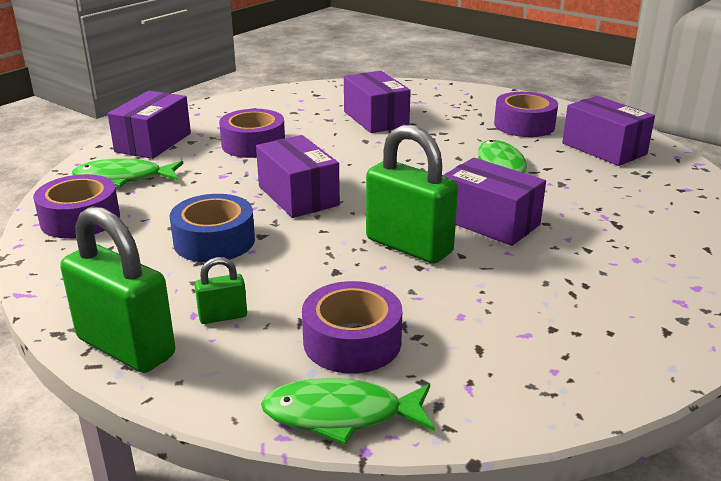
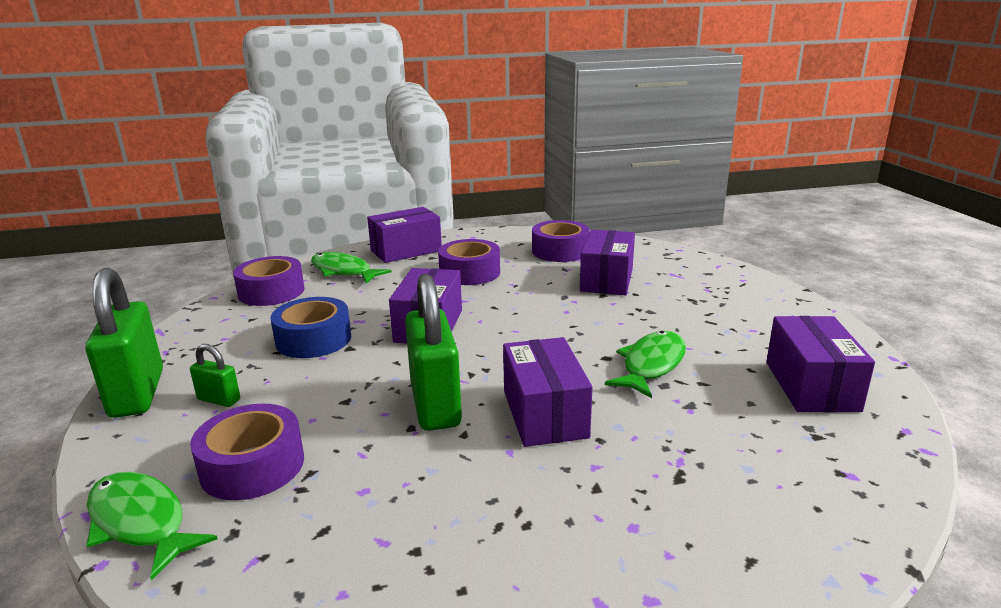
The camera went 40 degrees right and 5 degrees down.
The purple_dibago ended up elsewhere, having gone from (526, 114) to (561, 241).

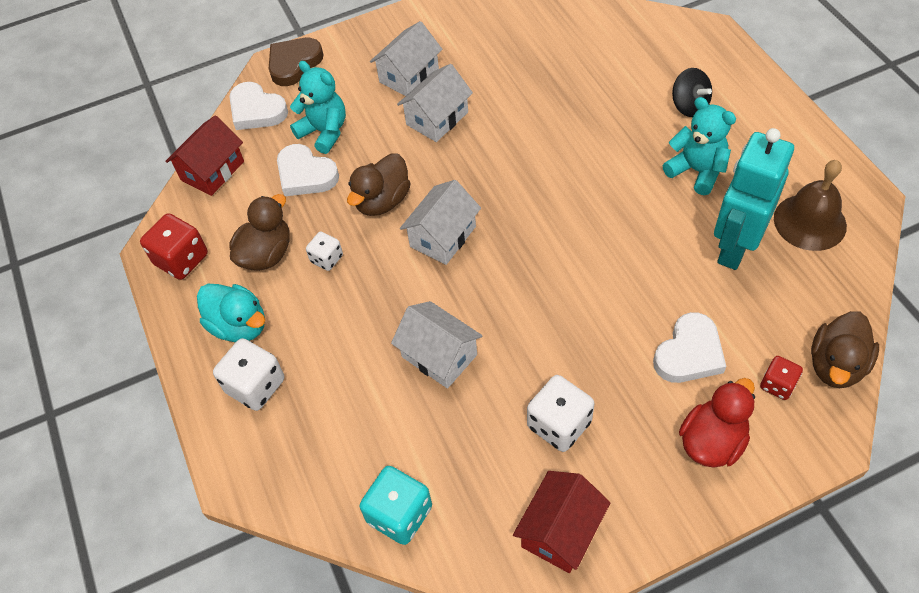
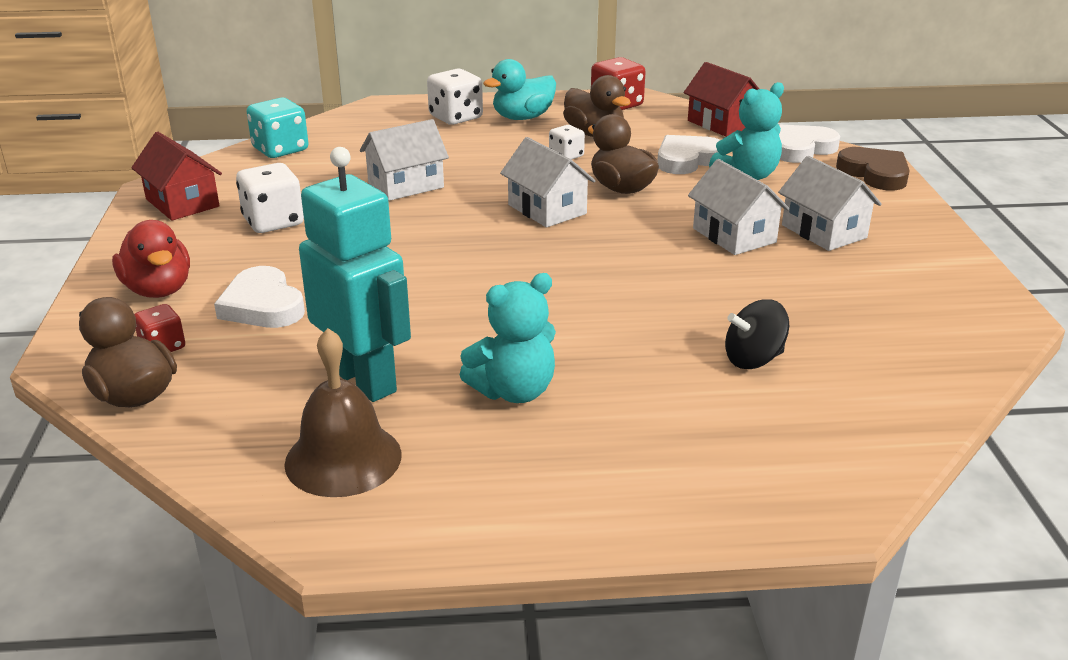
The camera went 105 degrees right and 25 degrees down.
The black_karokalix ended up elsewhere, having gone from (692, 92) to (757, 334).

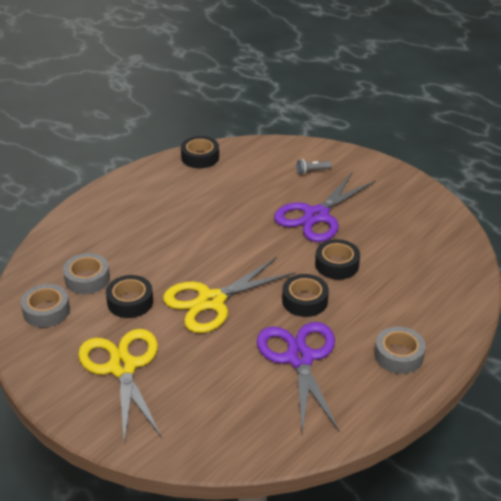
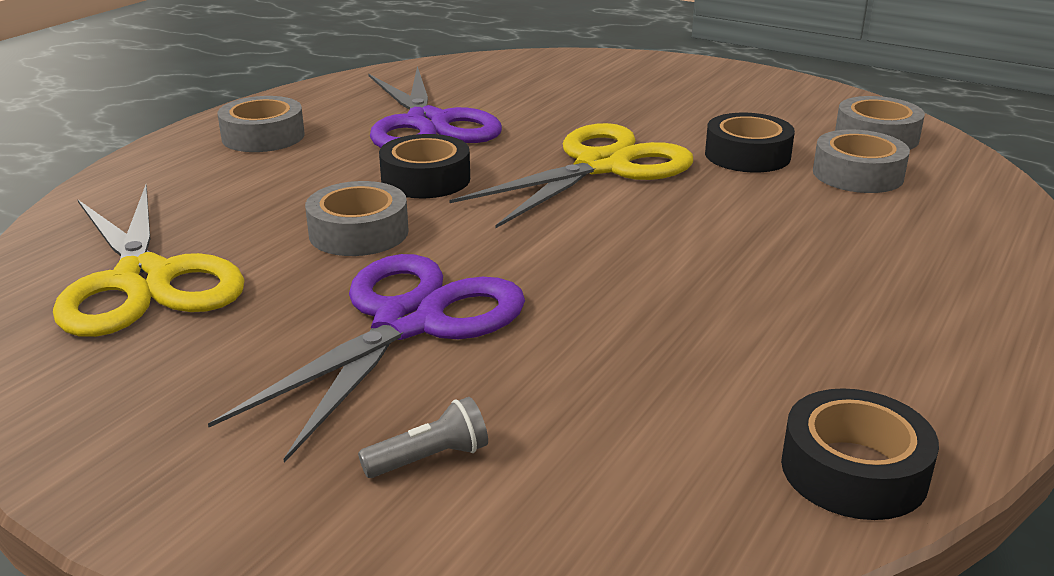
The camera went 170 degrees right and 10 degrees down.
The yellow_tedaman ended up elsewhere, having gone from (120, 386) to (149, 261).
What was the black_dibago at (337, 259) turned into the grey_dibago at (357, 218).

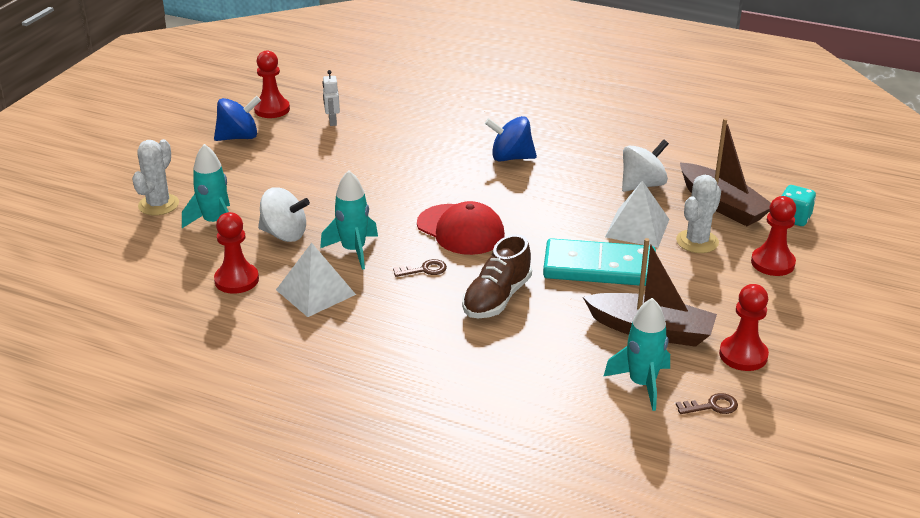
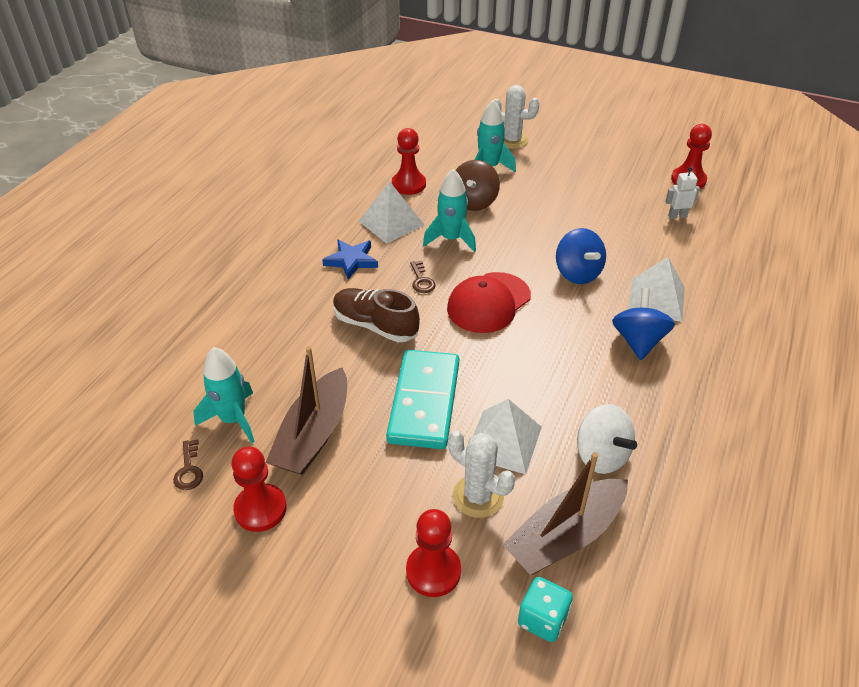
The camera went 90 degrees right and 10 degrees up.
The second view gained the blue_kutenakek at (350, 260).
What was the white_karokalix at (284, 214) turned into the brown_karokalix at (477, 185).
The blue_karokalix ended up elsewhere, having gone from (237, 118) to (581, 256).
The second view gained the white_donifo at (656, 289).

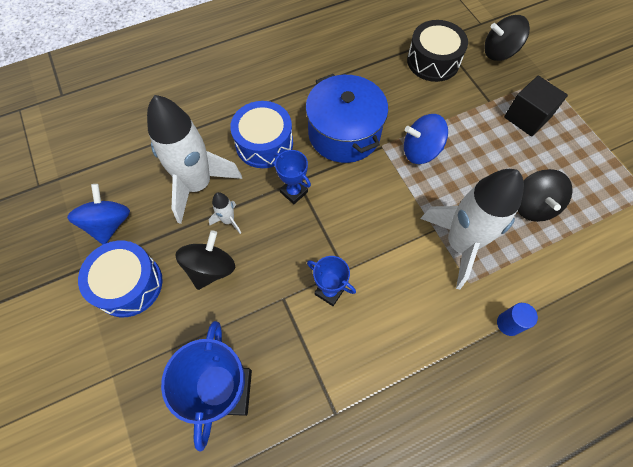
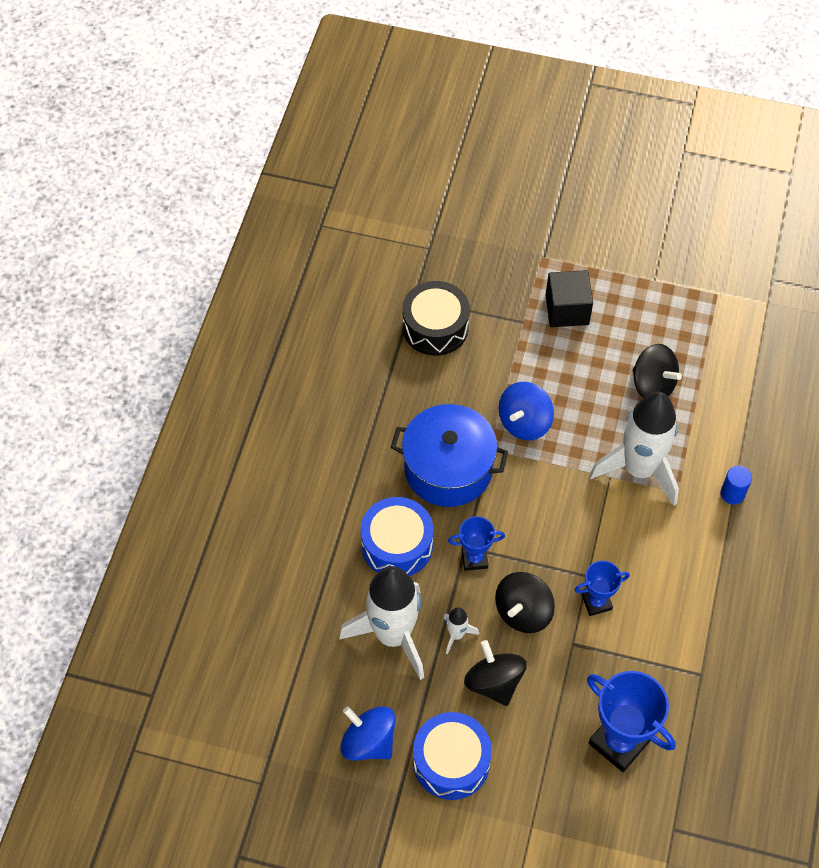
The camera went 50 degrees left and 5 degrees down.
The black_karokalix ended up elsewhere, having gone from (507, 38) to (525, 602).

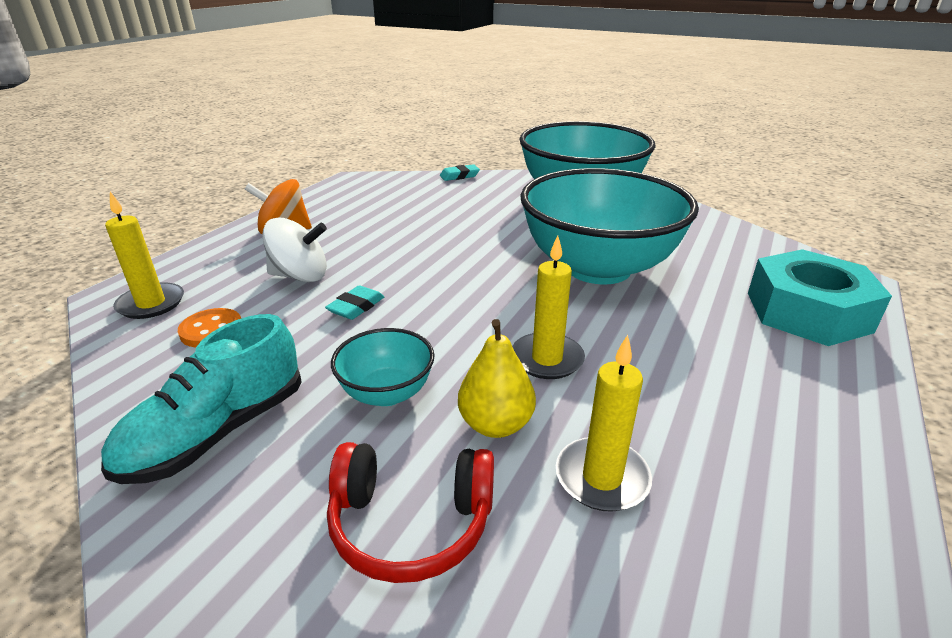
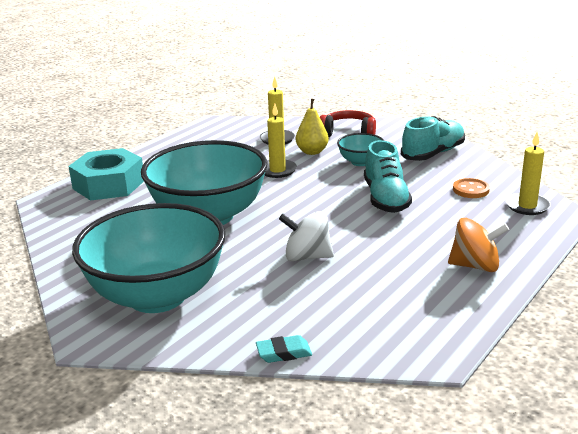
The camera went 170 degrees left and 5 degrees down.
The white_karokalix ended up elsewhere, having gone from (294, 250) to (306, 236).
Where the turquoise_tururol stood at (354, 302), the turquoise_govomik came to stand at (388, 176).

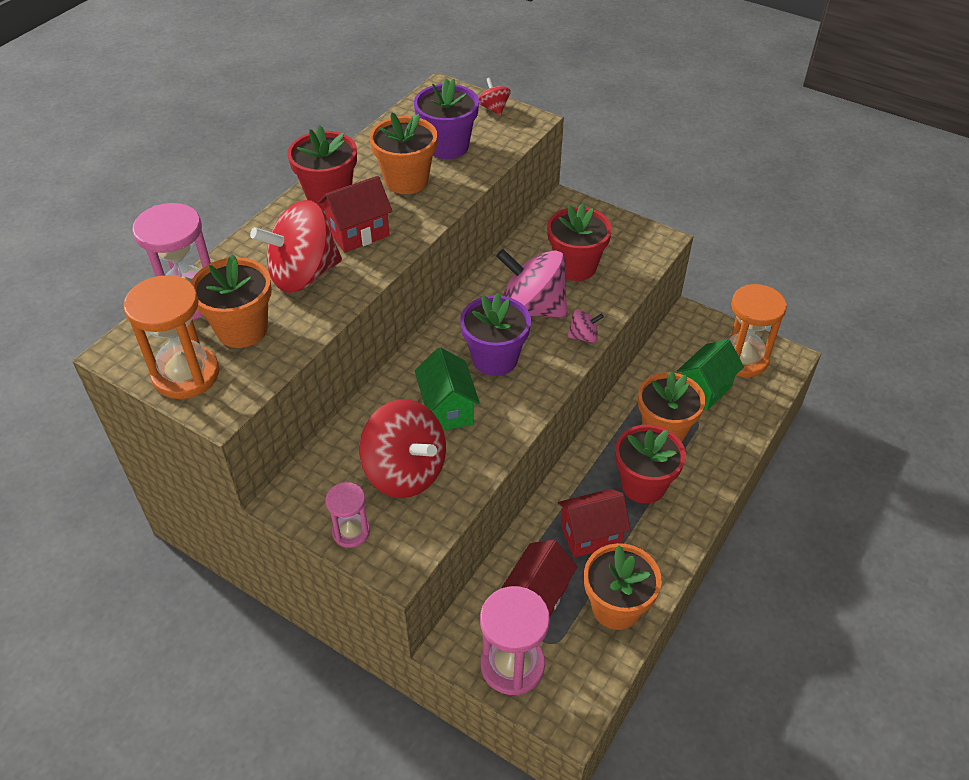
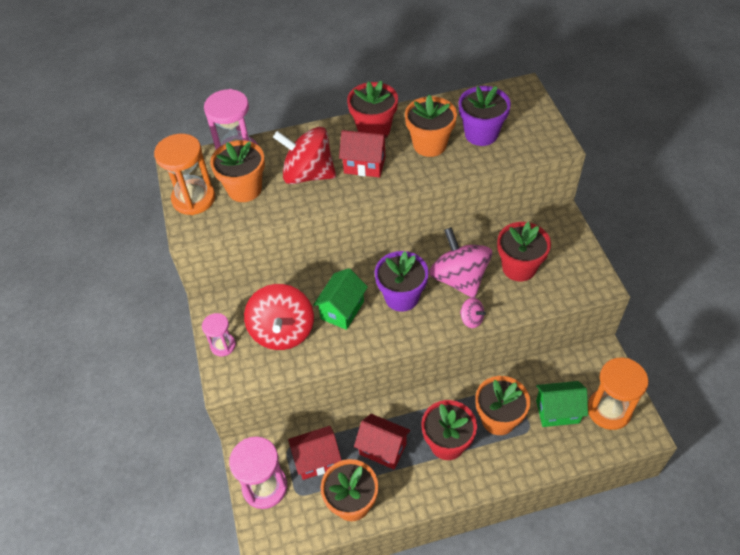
The camera went 45 degrees right and 5 degrees up.
The second view lost the red_karokalix at (495, 97).

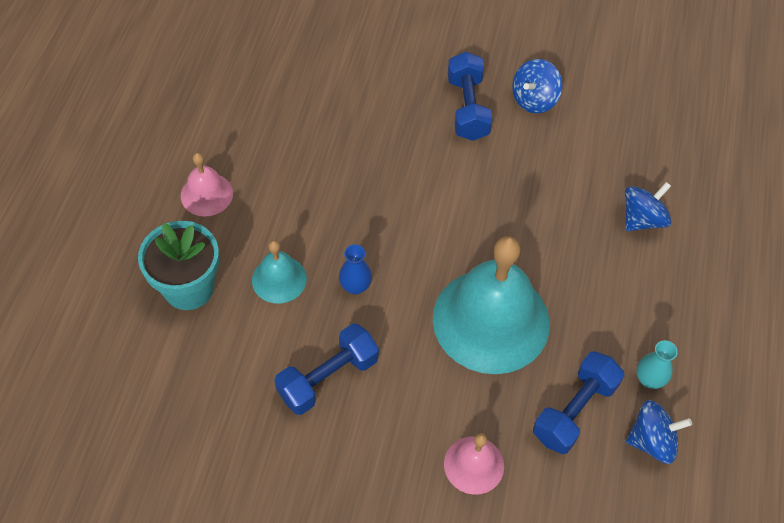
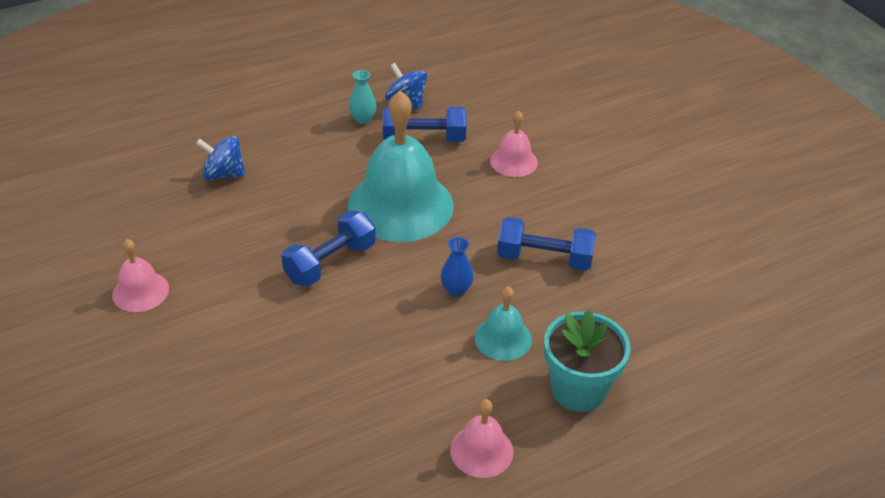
The camera went 130 degrees left and 15 degrees down.
Where the blue_karokalix stood at (537, 86), the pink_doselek came to stand at (140, 275).
The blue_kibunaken ended up elsewhere, having gone from (470, 96) to (328, 248).

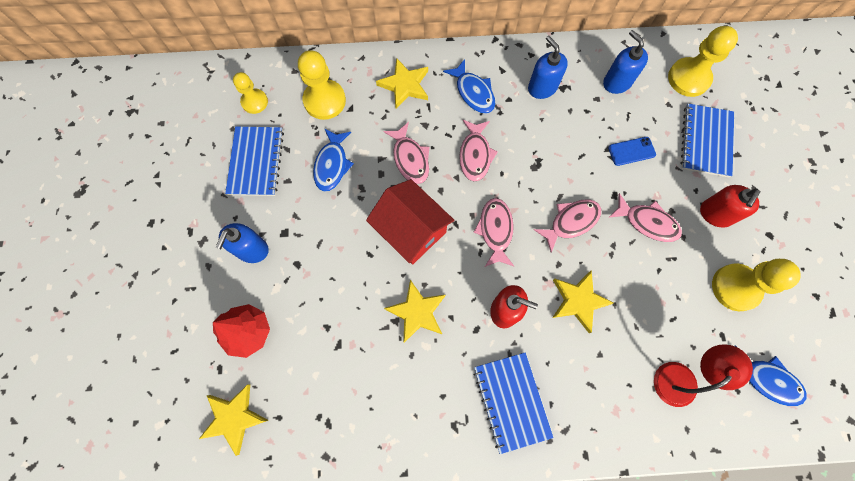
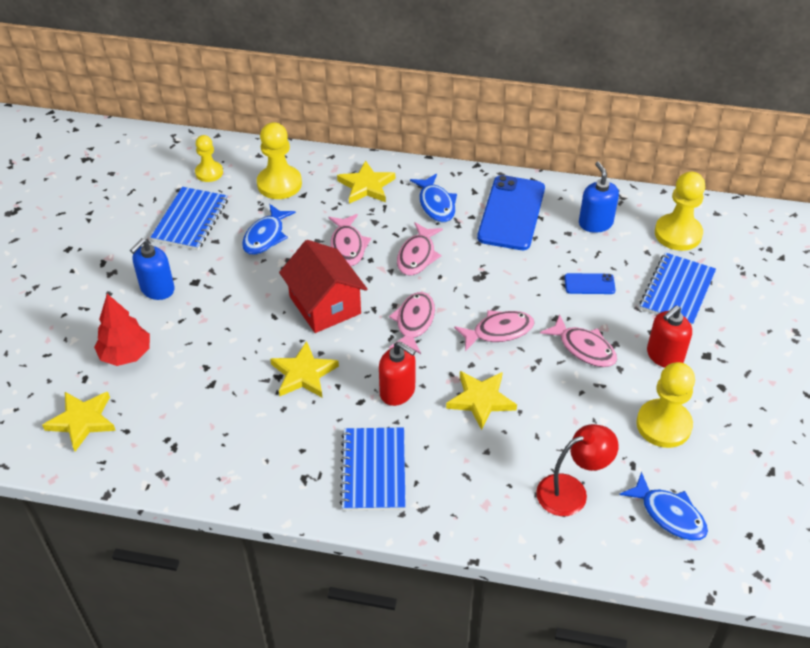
The camera went 15 degrees right and 25 degrees down.
Where the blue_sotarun stood at (548, 67), the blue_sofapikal came to stand at (511, 212).

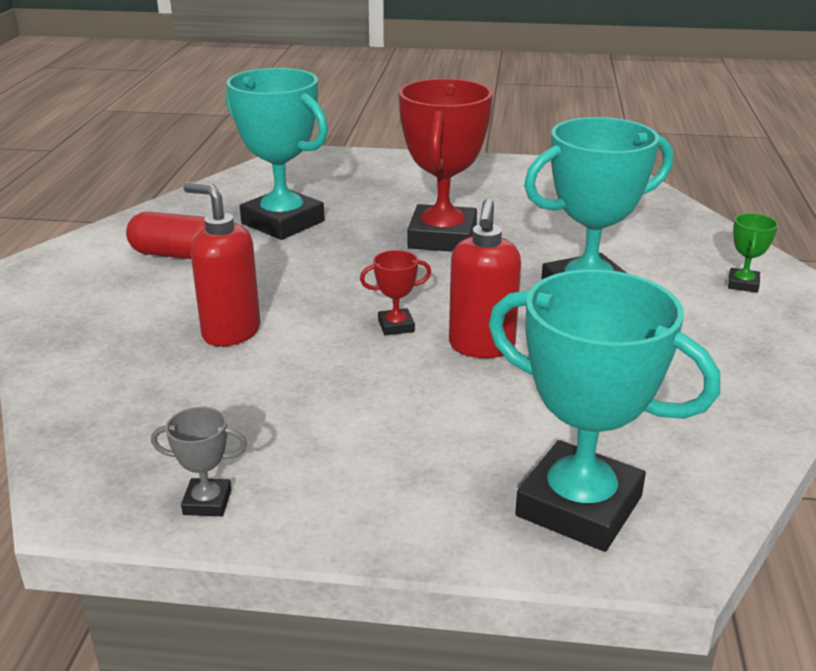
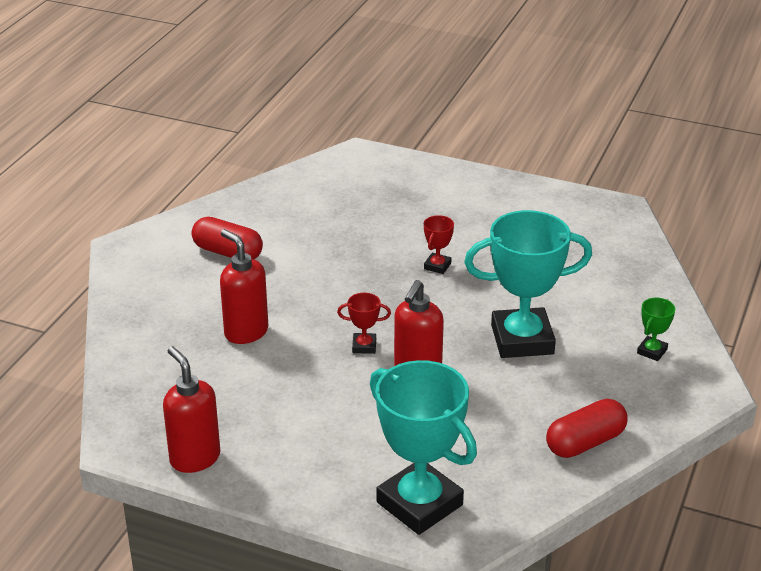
The camera went 15 degrees right and 5 degrees up.
Where the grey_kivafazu stood at (199, 461), the red_sotarun came to stand at (191, 409).
The size of the red_kivafazu at (446, 165) changed by a factor of 0.42.
The second view gained the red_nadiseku at (587, 428).
The second view lost the turquoise_kivafazu at (277, 154).

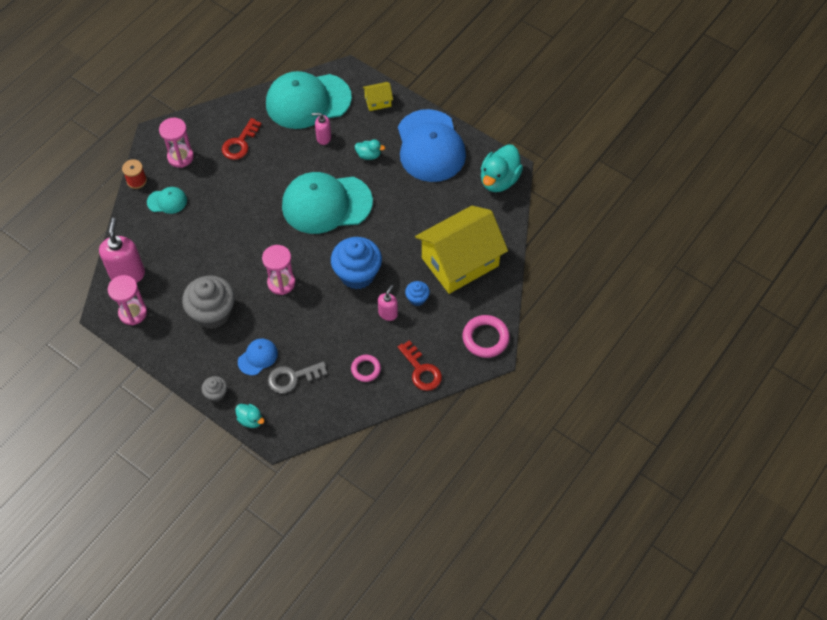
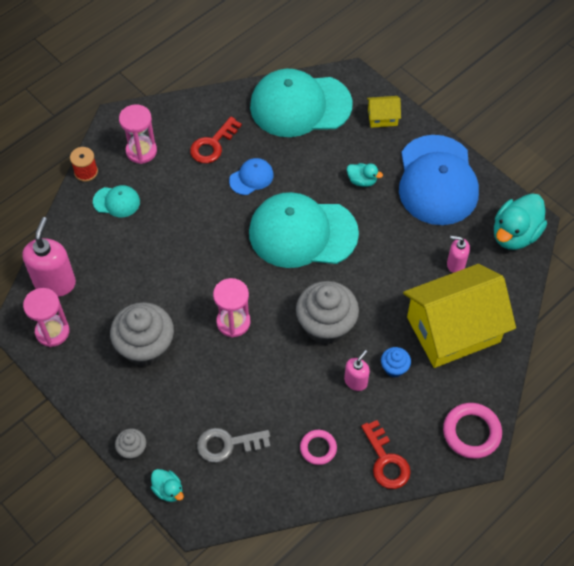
The camera went 10 degrees right and 0 degrees up.
The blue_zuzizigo ended up elsewhere, having gone from (258, 356) to (251, 176).
What was the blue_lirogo at (356, 263) turned into the grey_lirogo at (327, 313).
The pink_sotarun ended up elsewhere, having gone from (321, 129) to (458, 254).

